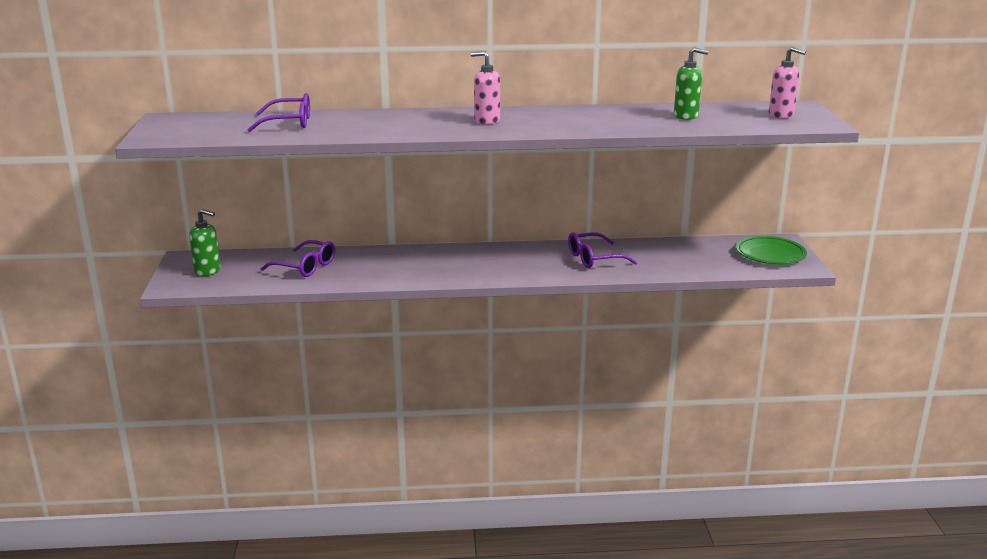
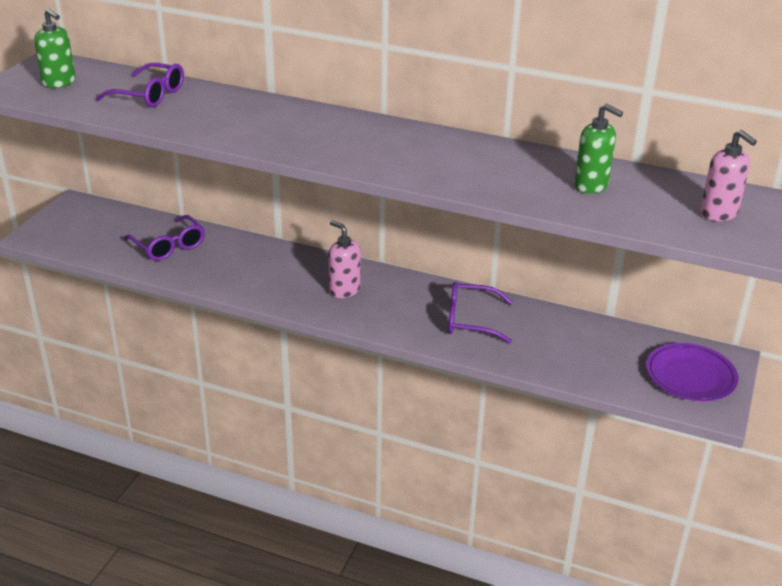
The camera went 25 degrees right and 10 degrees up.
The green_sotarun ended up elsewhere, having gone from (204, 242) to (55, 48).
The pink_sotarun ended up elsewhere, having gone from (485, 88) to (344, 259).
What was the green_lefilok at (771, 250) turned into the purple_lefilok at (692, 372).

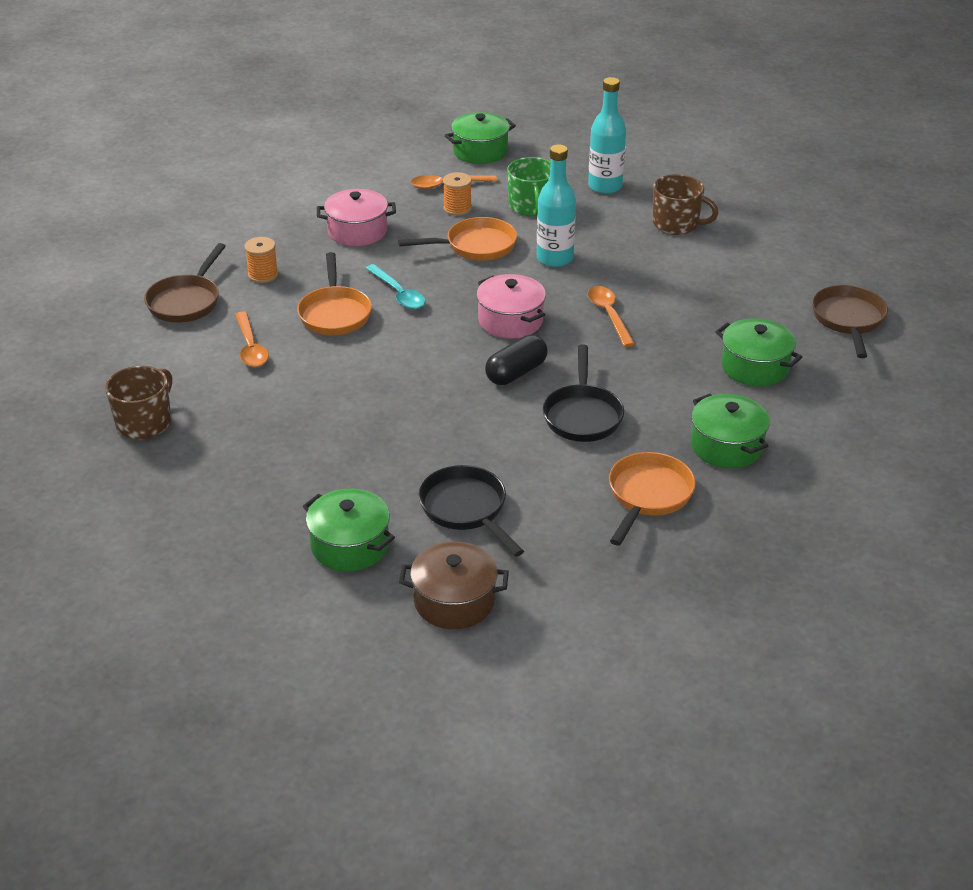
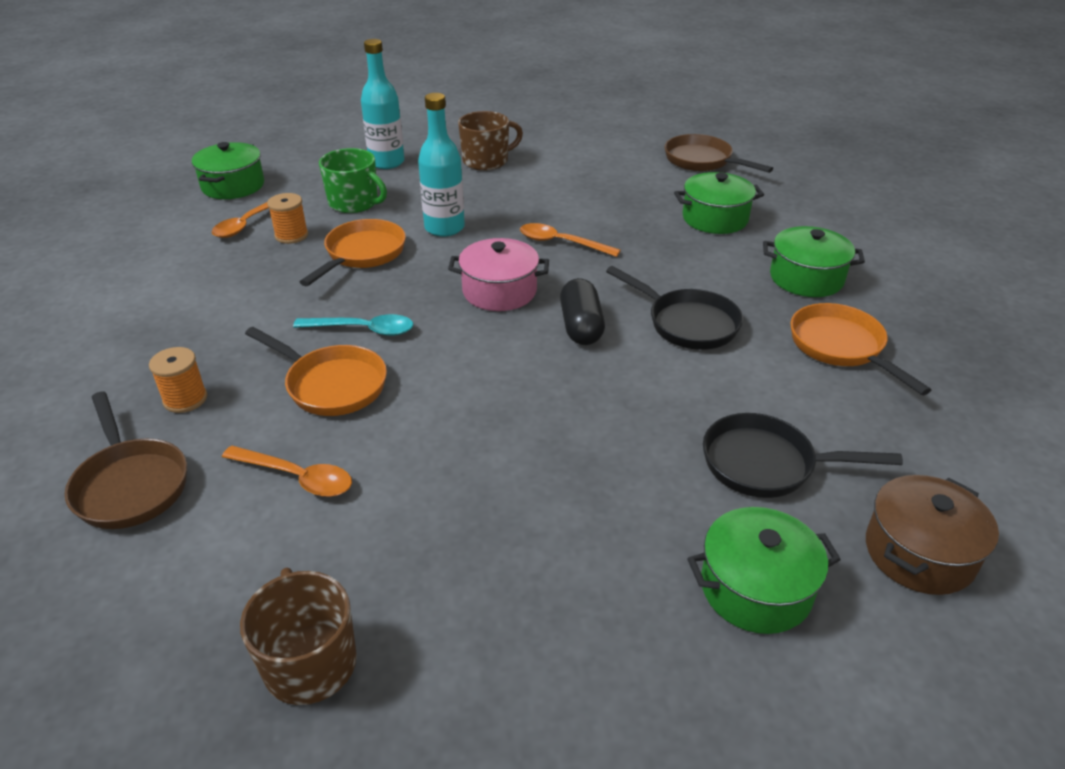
The camera went 50 degrees left and 0 degrees up.
The second view lost the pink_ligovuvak at (356, 217).

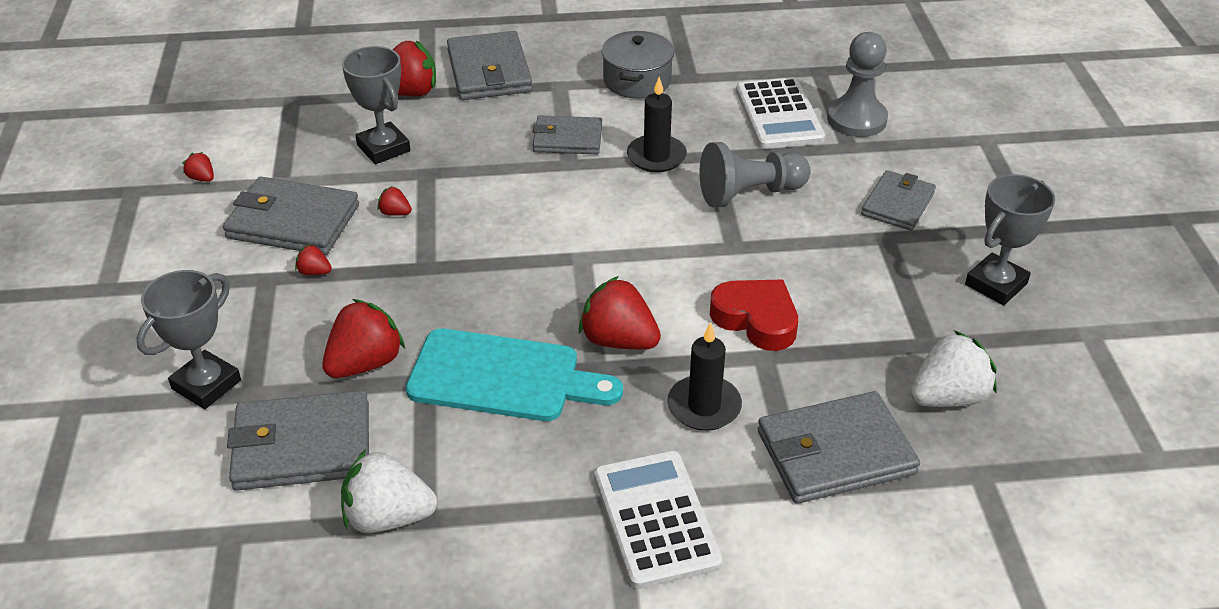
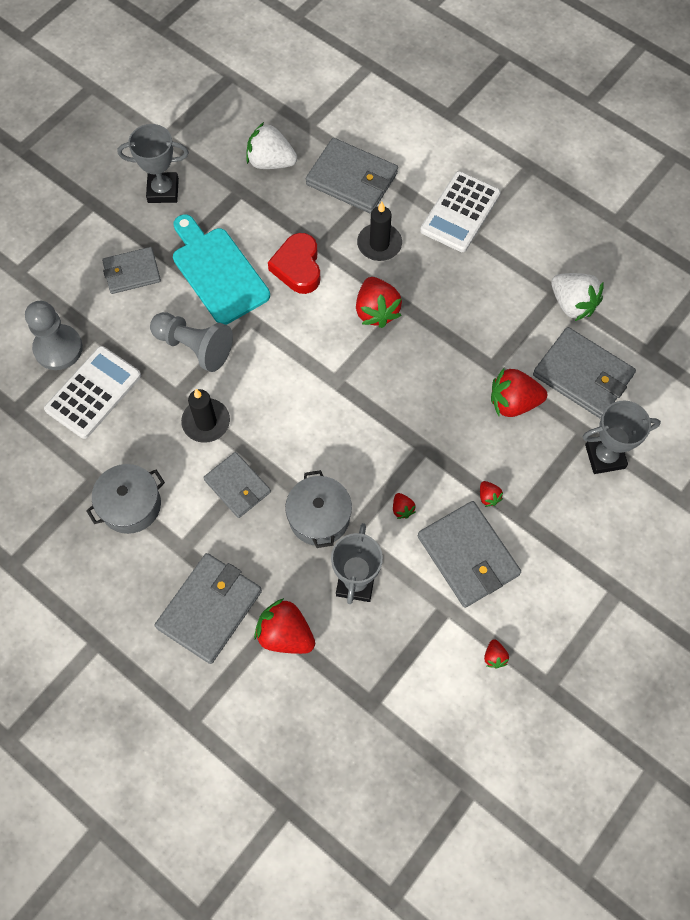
The camera went 135 degrees left and 25 degrees up.
The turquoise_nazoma ended up elsewhere, having gone from (514, 374) to (221, 269).
The second view gained the grey_ligovuvak at (318, 509).

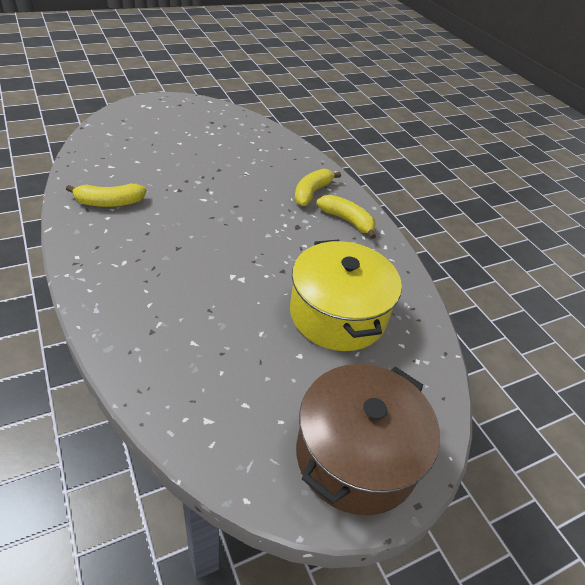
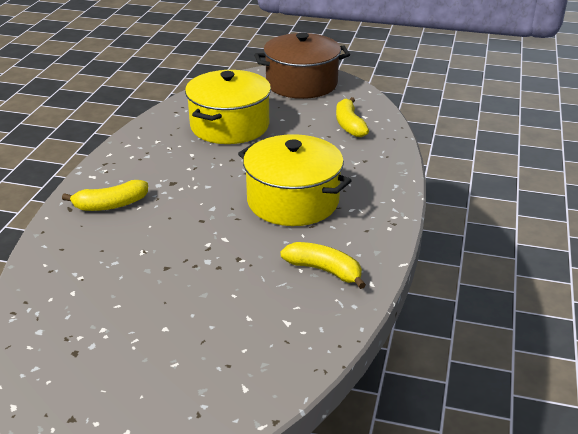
The camera went 135 degrees left and 10 degrees down.
The second view gained the yellow_ligovuvak at (295, 180).
The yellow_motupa ended up elsewhere, having gone from (346, 217) to (352, 117).

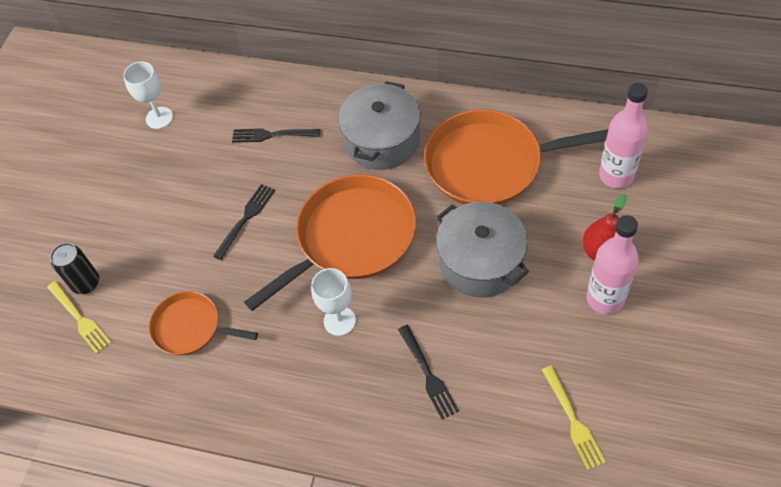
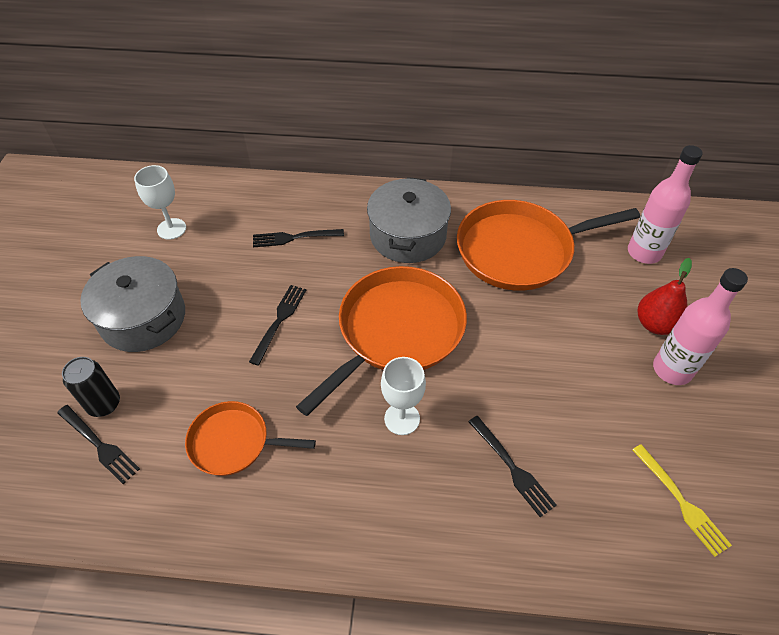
The camera went 15 degrees left and 5 degrees down.
What was the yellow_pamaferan at (79, 317) turned into the black_pamaferan at (98, 444).
The grey_ligovuvak ended up elsewhere, having gone from (482, 250) to (132, 304).

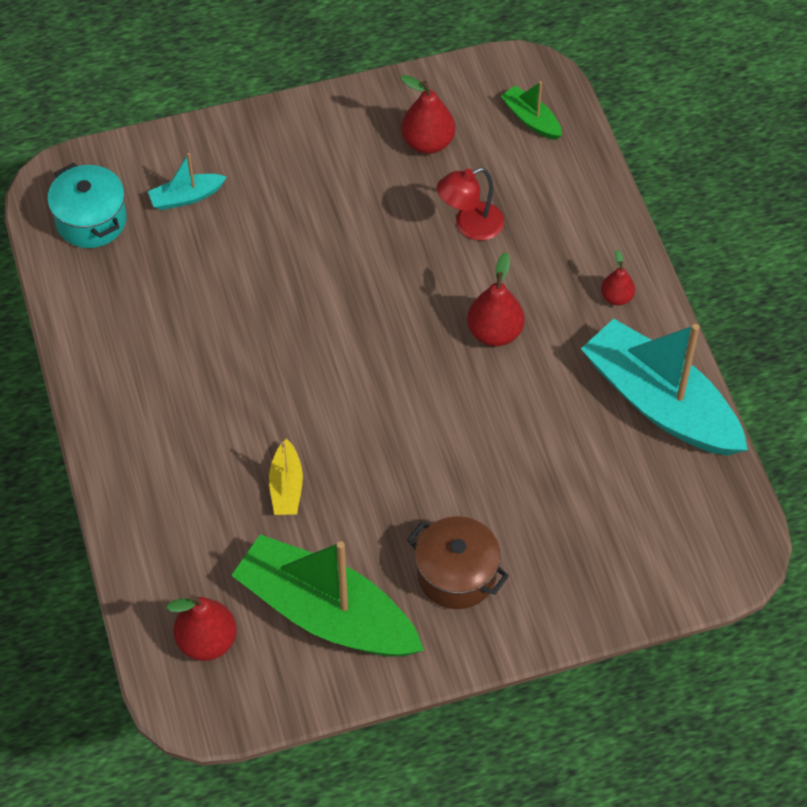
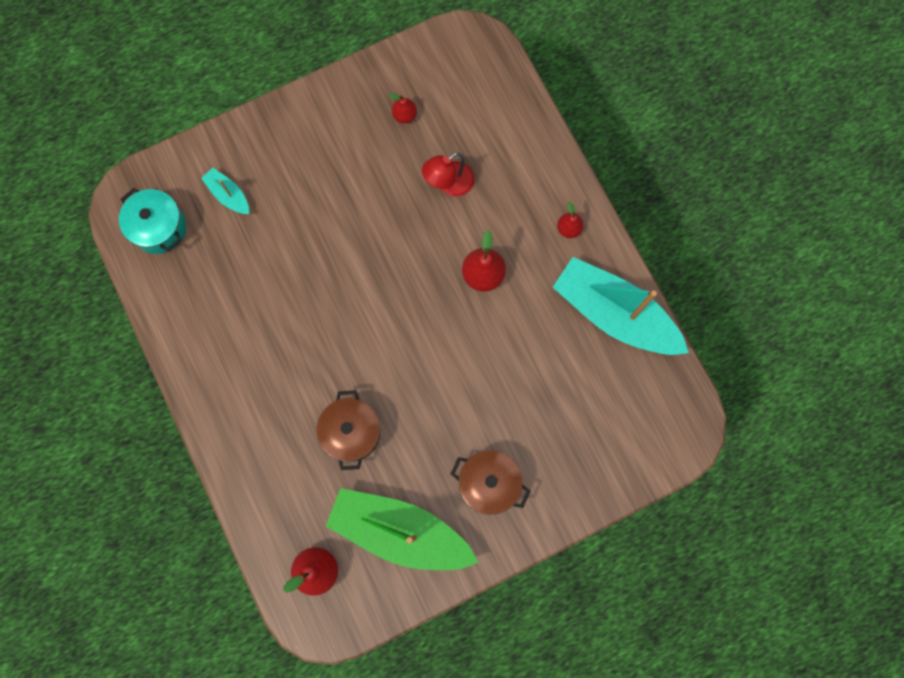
The camera went 10 degrees left and 20 degrees up.
The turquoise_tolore at (187, 181) ended up facing another way, 75 degrees clockwise from before.
Where the yellow_tolore stood at (286, 477), the brown_ligovuvak came to stand at (348, 430).
The size of the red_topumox at (428, 114) changed by a factor of 0.60.
The second view lost the green_tolore at (531, 110).

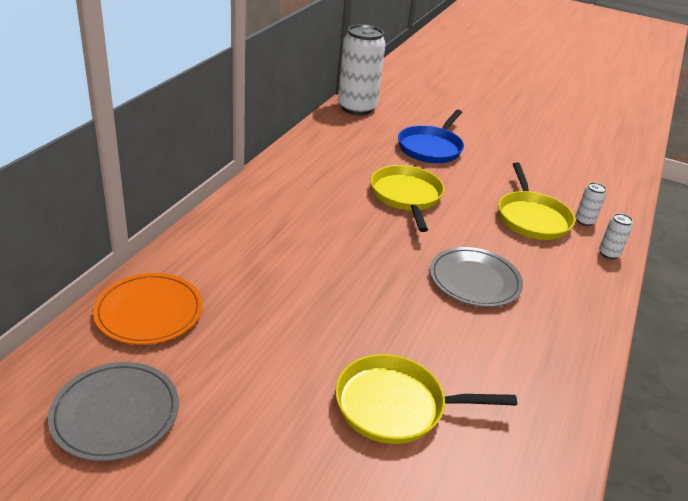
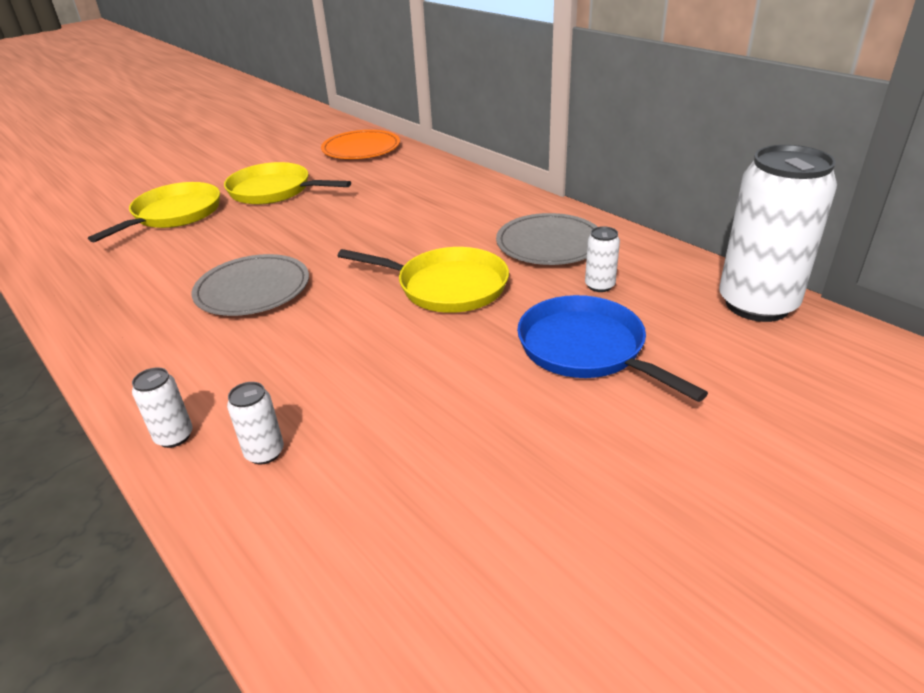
The camera went 120 degrees right and 0 degrees up.
The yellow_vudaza ended up elsewhere, having gone from (536, 201) to (287, 183).
The grey_lefilok ended up elsewhere, having gone from (113, 411) to (547, 239).
The second view gained the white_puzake at (602, 259).

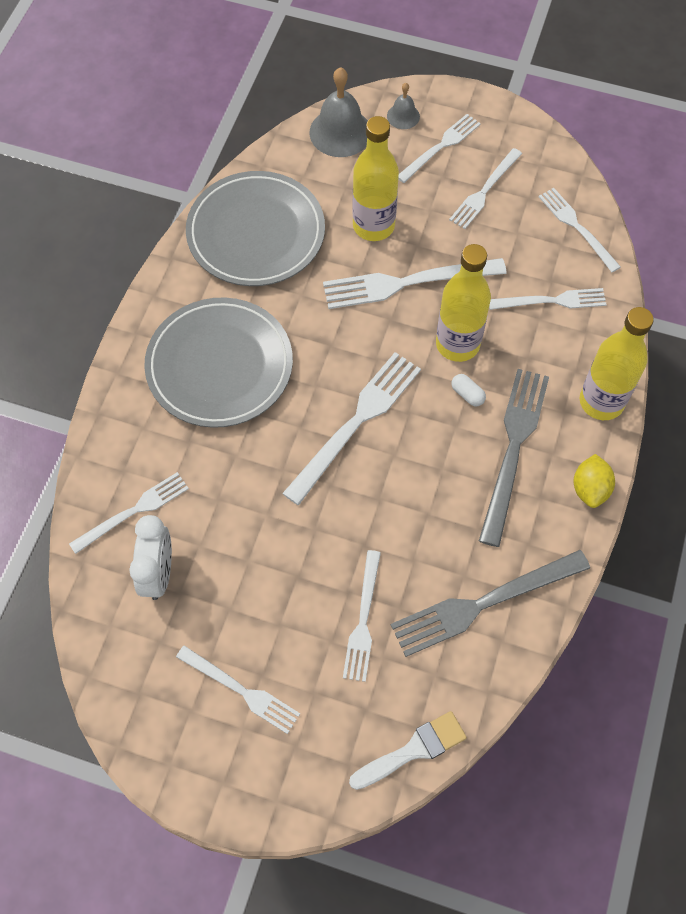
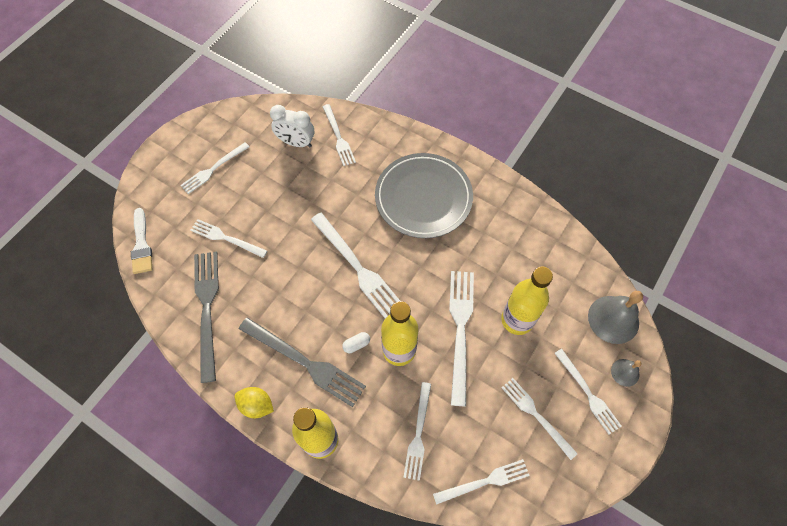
The camera went 105 degrees right and 0 degrees up.
The second view lost the grey_lefilok at (255, 228).

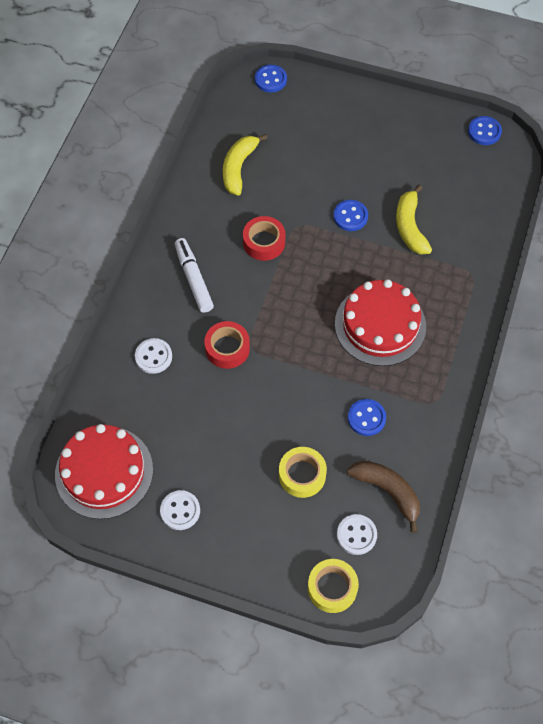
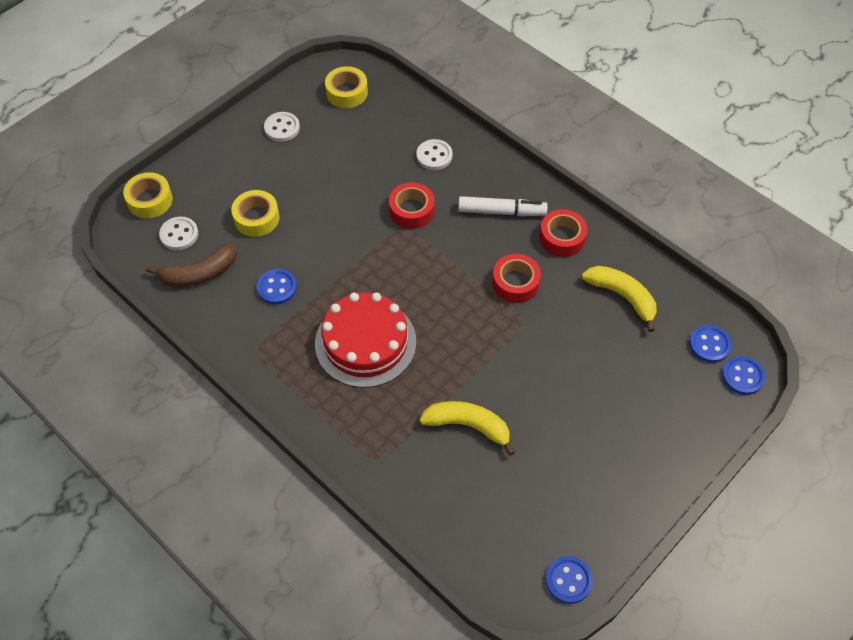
The camera went 115 degrees right and 5 degrees down.
Where the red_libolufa stood at (104, 471), the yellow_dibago came to stand at (346, 87).
The second view gained the red_dibago at (563, 233).
The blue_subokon ended up elsewhere, having gone from (350, 215) to (710, 344).

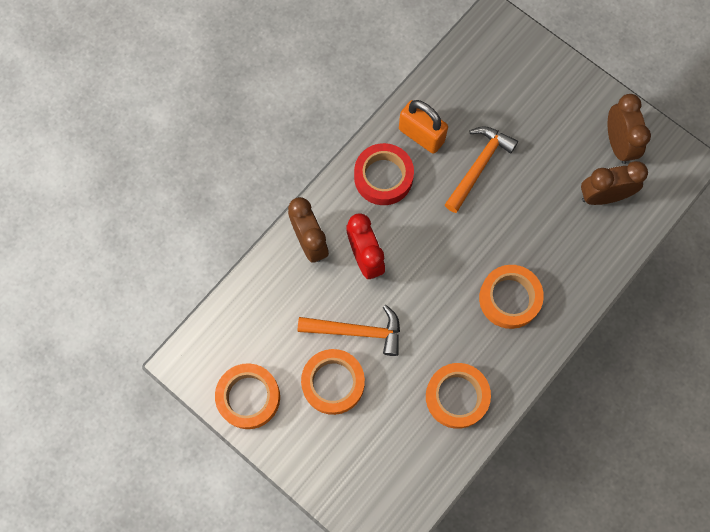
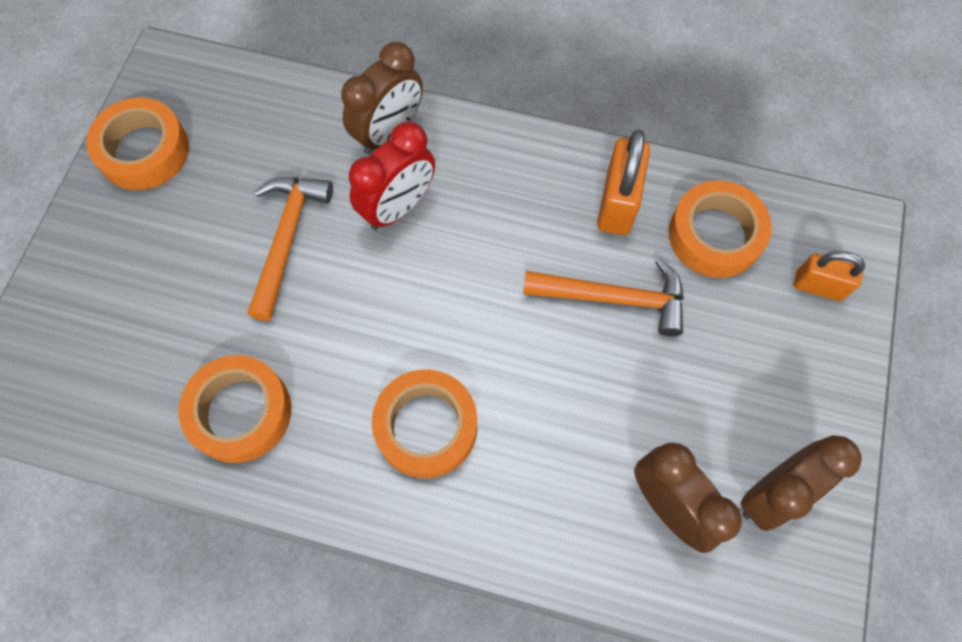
The camera went 65 degrees right and 5 degrees down.
The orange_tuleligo at (349, 330) ended up facing another way, 150 degrees counterclockwise from before.
The orange_dibago ended up elsewhere, having gone from (333, 382) to (720, 229).
The second view gained the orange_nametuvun at (829, 276).
The second view lost the red_dibago at (384, 174).

